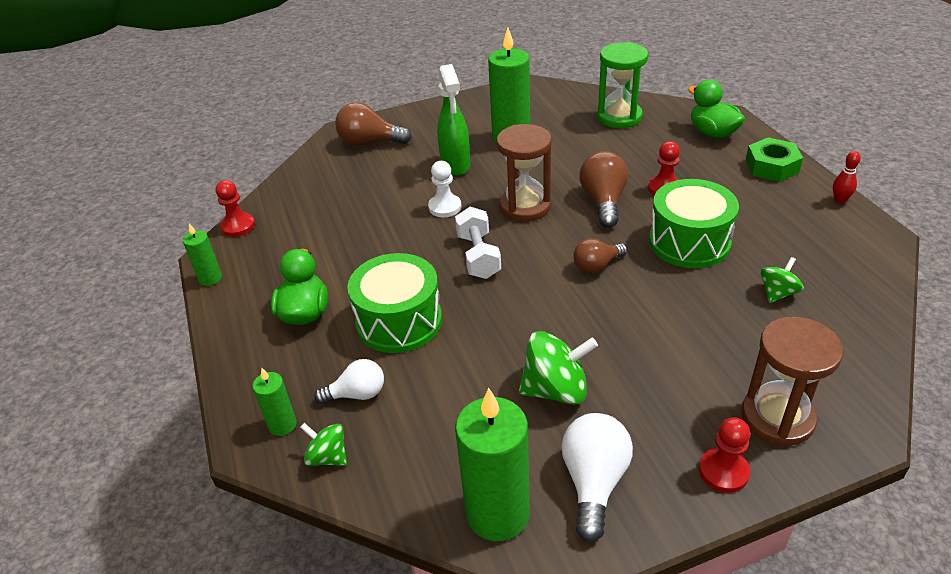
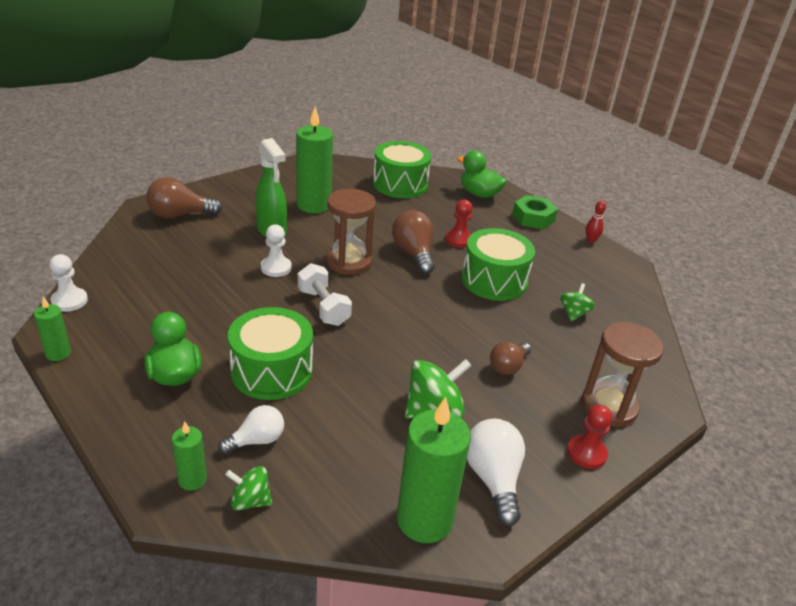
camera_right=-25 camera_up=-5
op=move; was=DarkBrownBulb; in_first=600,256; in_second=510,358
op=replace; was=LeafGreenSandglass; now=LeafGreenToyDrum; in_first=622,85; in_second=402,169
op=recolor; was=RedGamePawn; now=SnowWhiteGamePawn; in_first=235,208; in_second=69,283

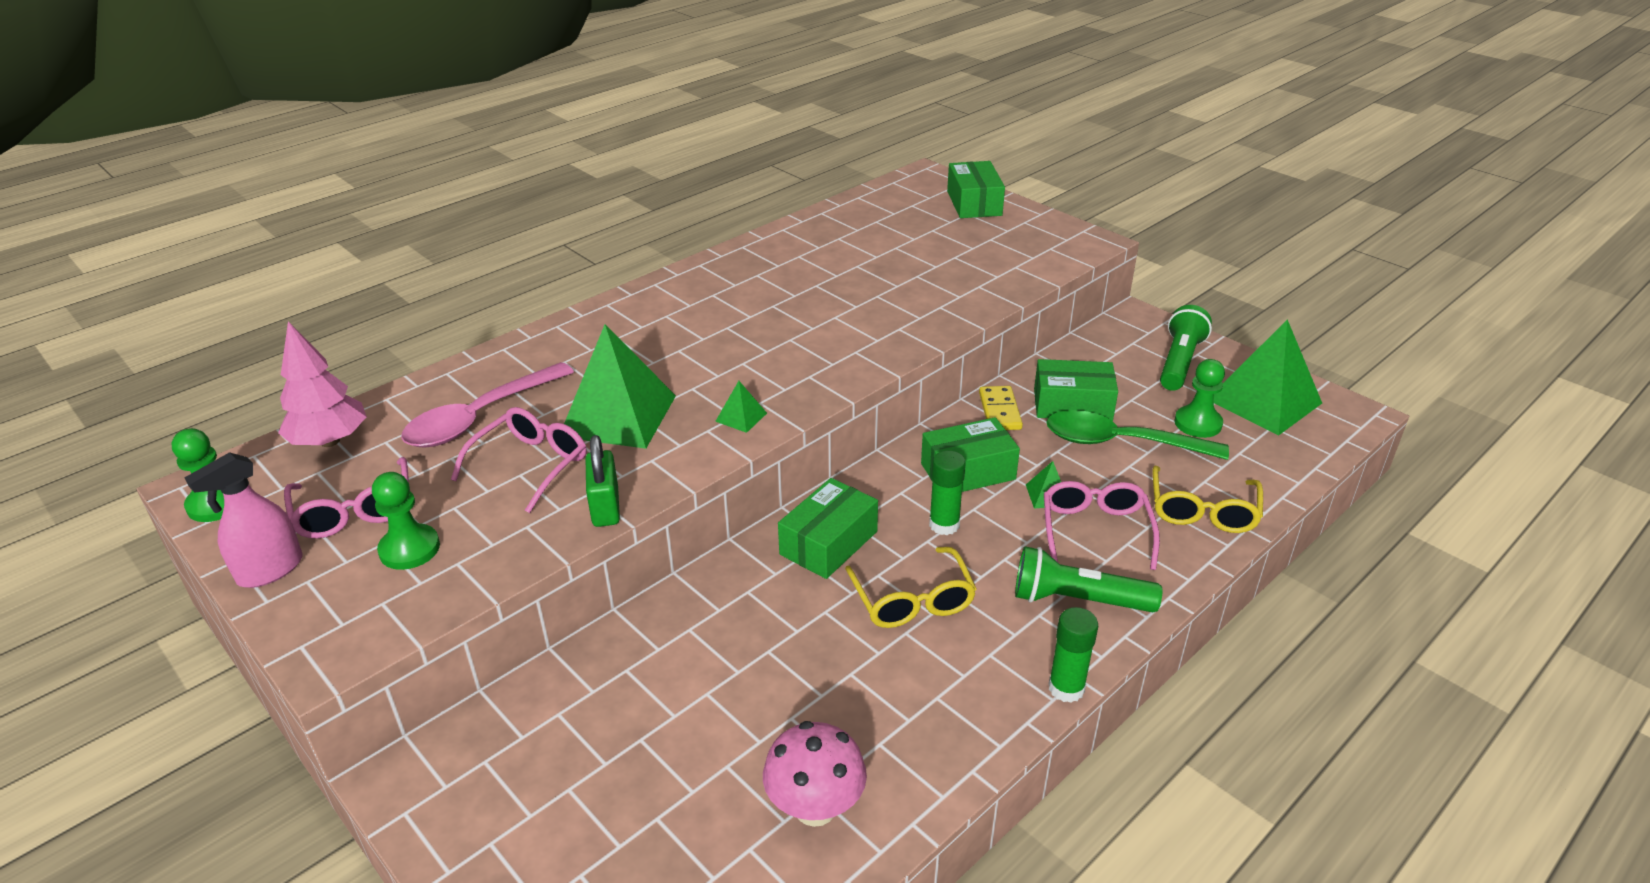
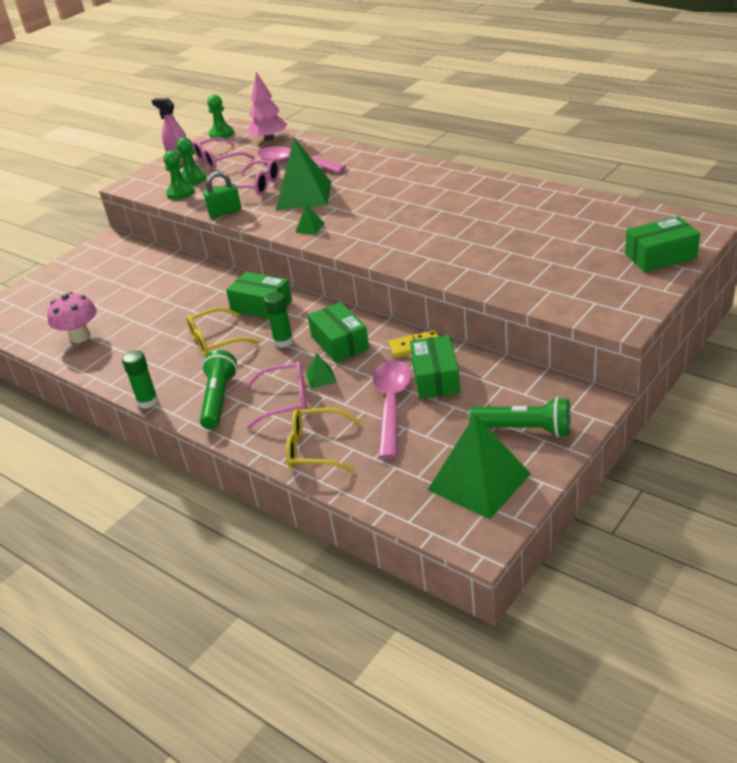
camera_right=85 camera_up=0
op=move; was=LeafGreenGamePawn; in_first=1199,398; in_second=179,175
op=recolor; was=LeafGreenTablespoon; now=RosePinkTablespoon; in_first=1137,435; in_second=392,409

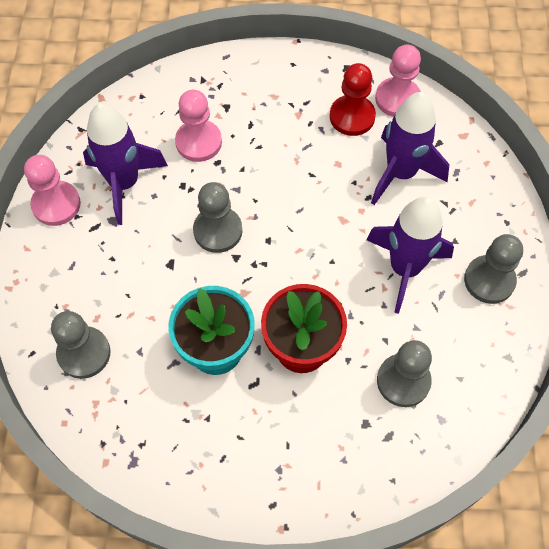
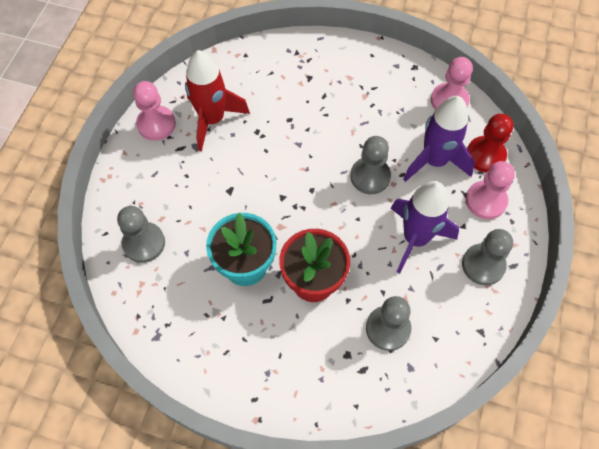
camera_right=15 camera_up=0
op=move; was=RosePinkGamePawn; in_first=198,126; in_second=490,190
op=move; was=AshGreyGamePawn; in_first=217,217; in_second=370,165
op=move; was=RedGamePawn; in_first=353,99; in_second=490,143
op=recolor; was=VioletToyRocket; now=RedToyRocket; in_first=125,164; in_second=217,100

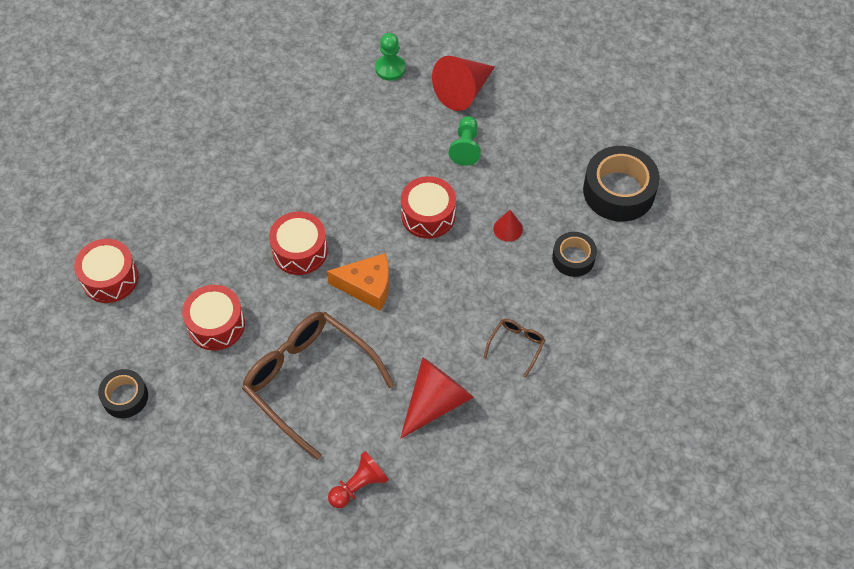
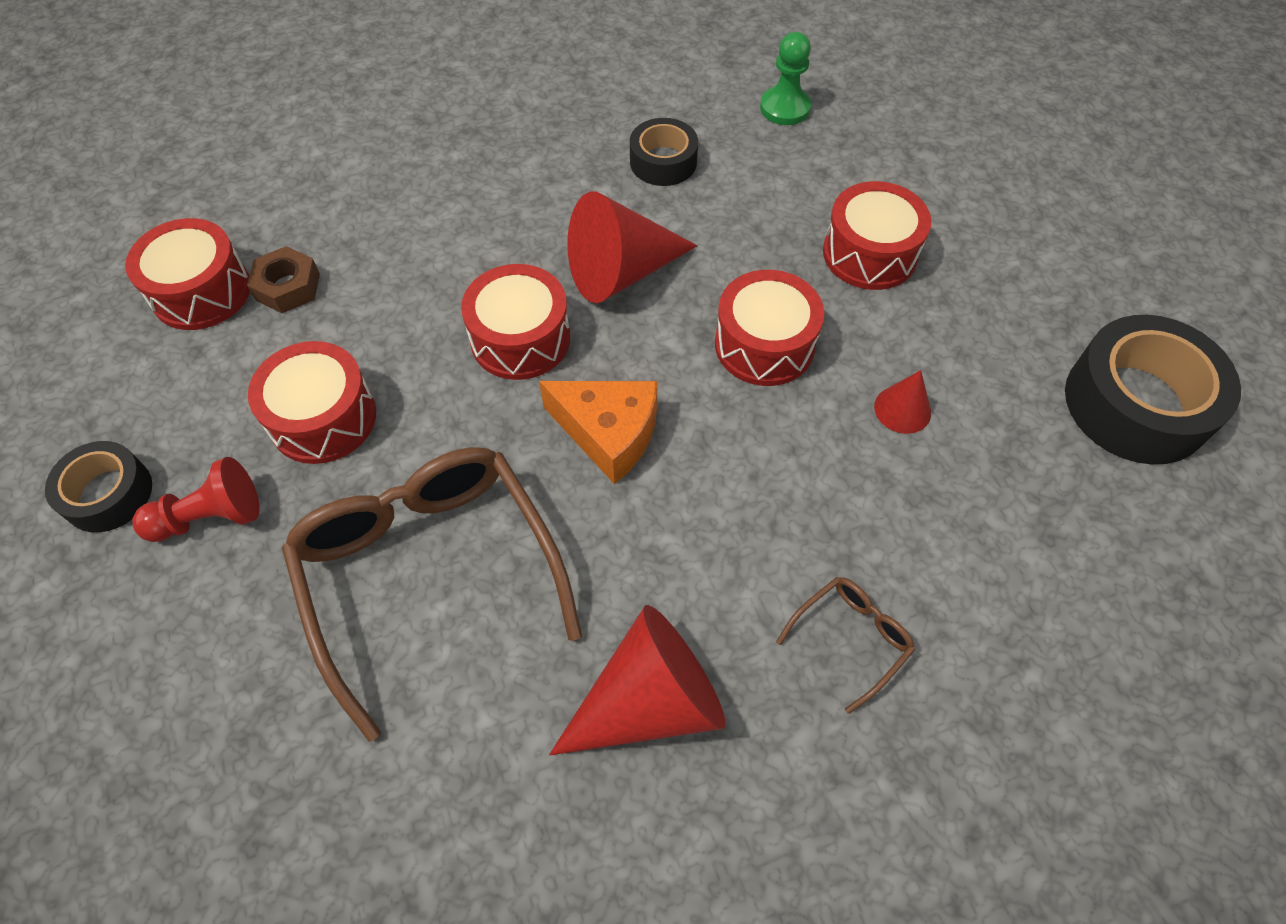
camera_right=20 camera_up=0
op=insert; now=DarkBrownHexagonNut; in_second=283,279
op=move; was=RedGamePawn; in_first=358,479; in_second=196,499
op=move; was=RedSolidCone; in_first=463,83; in_second=632,247
op=move; was=JetBlackTape; in_first=574,254; in_second=664,152
op=replace; was=LeafGreenGamePawn; now=RedToyDrum; in_first=465,141; in_second=877,235

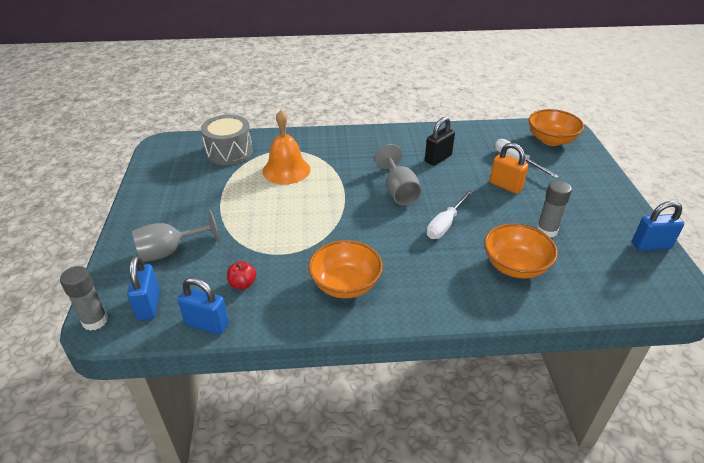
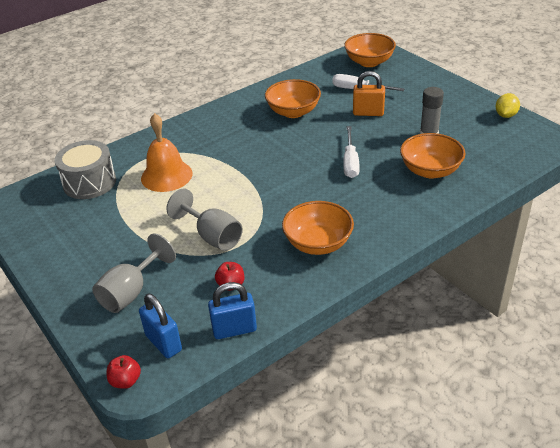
camera_right=-30 camera_up=0
op=move; was=AshGreyGoblet; in_first=398,174; in_second=205,219
op=replace; was=AshGreyStickOfGlue; now=RedApple; in_first=84,298; in_second=124,372
op=replace; was=JetBlackLock; now=OrangeColouredServingBowl; in_first=440,141; in_second=293,98
op=replace; was=BlueLock; now=YellowLemon; in_first=658,226; in_second=508,105

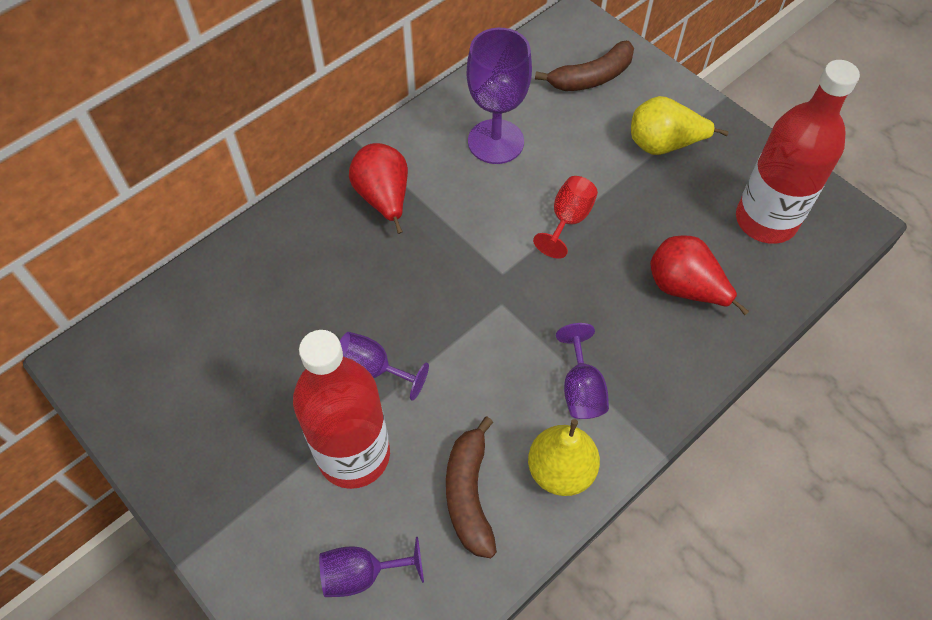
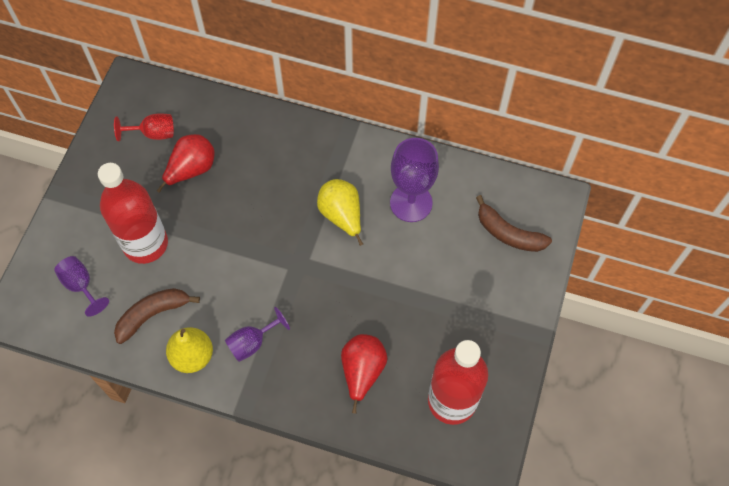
camera_right=60 camera_up=5
op=delete; was=VioletGoblet; in_first=384,366
op=move; was=RedPear; in_first=378,188; in_second=186,163
op=move; was=RedGoblet; in_first=565,217; in_second=144,127
op=move; was=YellowPear; in_first=680,125; in_second=340,212

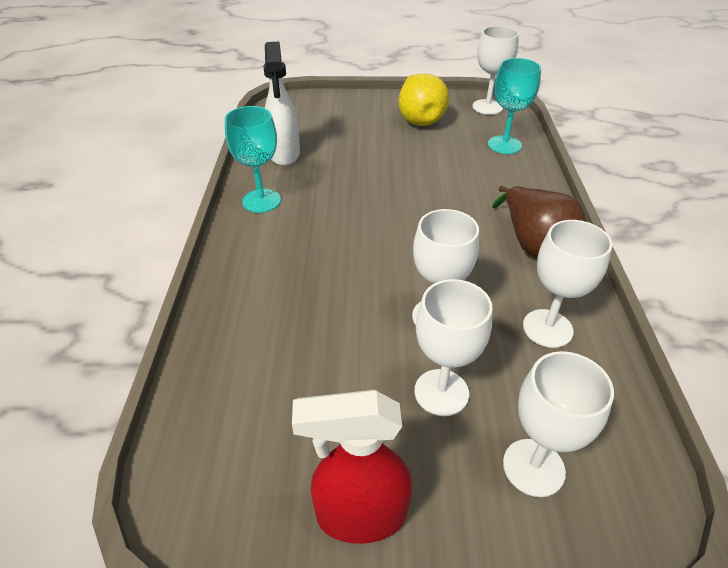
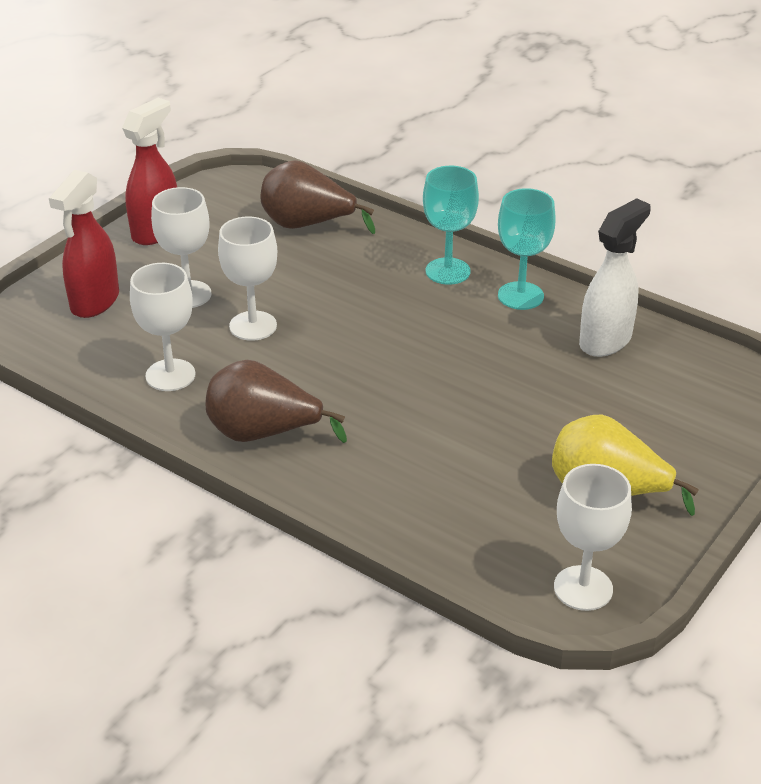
camera_right=125 camera_up=-5
op=insert; now=DarkBrownPear; in_second=318,197
op=move; was=TealGoblet; in_first=514,106; in_second=451,225
op=replace; was=SnowWhiteGoblet; now=RedSprayCleaner; in_first=558,424; in_second=84,244
op=rotate; was=SnowWhiteSprayCleaner; in_first=281,104; in_second=615,277; clockwise=105

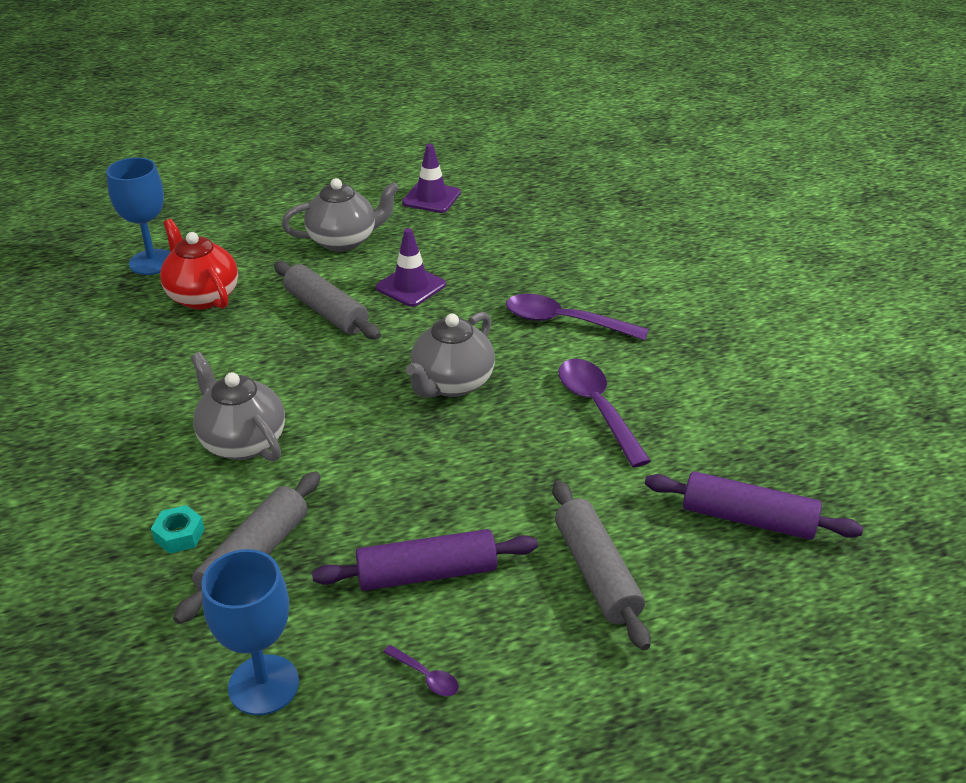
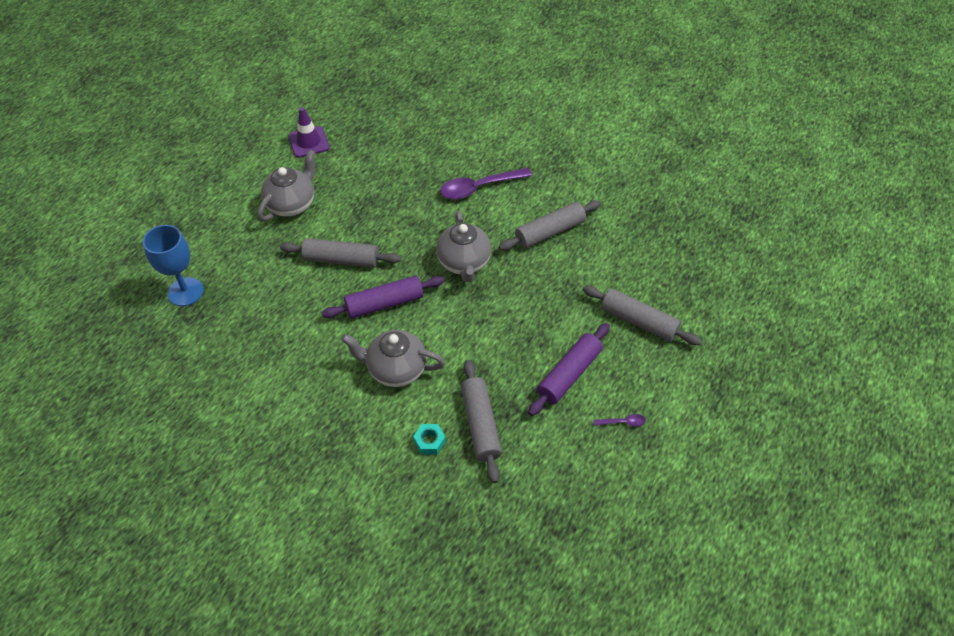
camera_right=-40 camera_up=15
op=delete; was=RedTeaPot; in_first=199,264
op=delete; was=BlueGoblet; in_first=250,632
op=delete; was=VioletSafetyCone; in_first=411,267
op=move; was=VioletRollingPin; in_first=754,505; in_second=383,297
op=replace; was=VioletTablespoon; now=AshGreyRollingPin; in_first=604,413; in_second=550,225

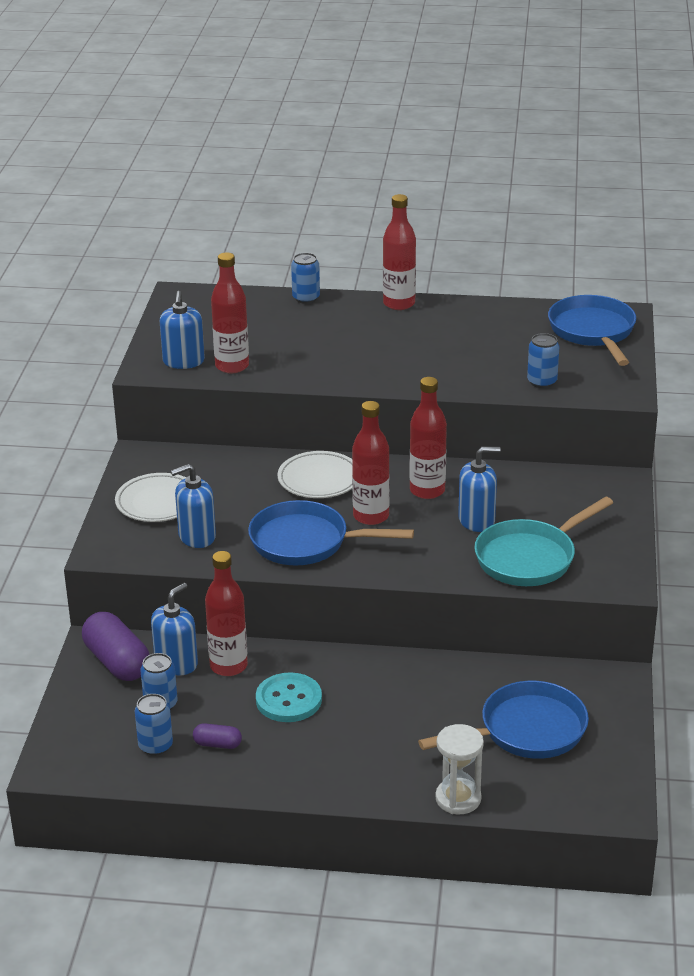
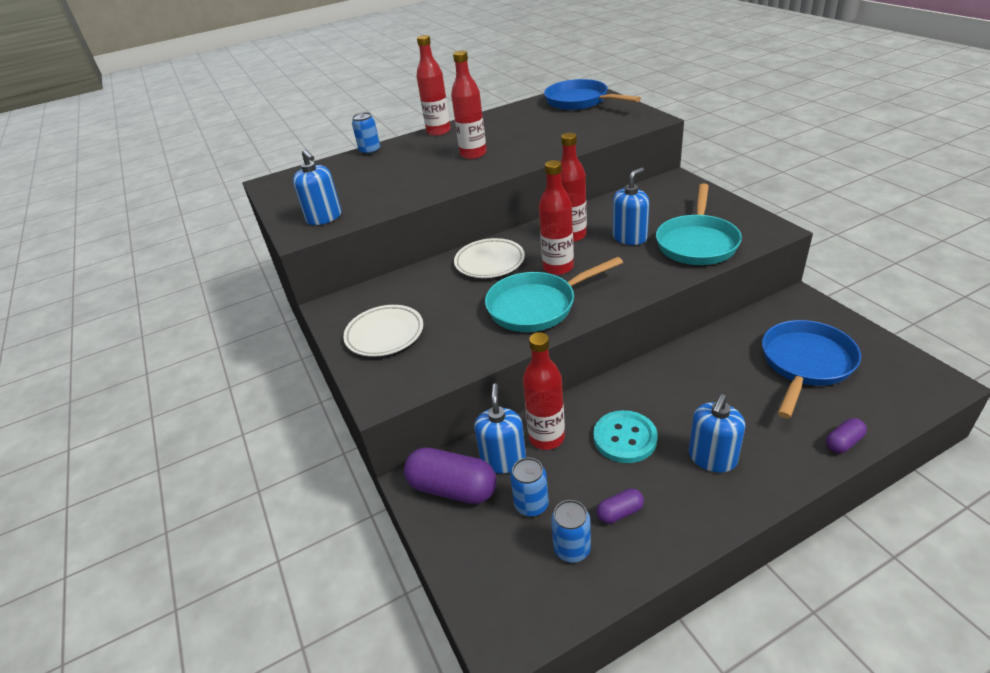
camera_right=-30 camera_up=5
op=delete; was=BlueTin; in_first=543,360
op=move; was=BlueSoapPump; in_first=193,506; in_second=717,433
op=move; was=RedDrinkBottle; in_first=230,312; in_second=469,105
op=replace; was=SnowWhiteSandglass; now=VioletCapsule; in_first=459,769; in_second=846,435
op=recolor; was=BlueSkillet; now=TealSkillet; in_first=331,532; in_second=554,294

